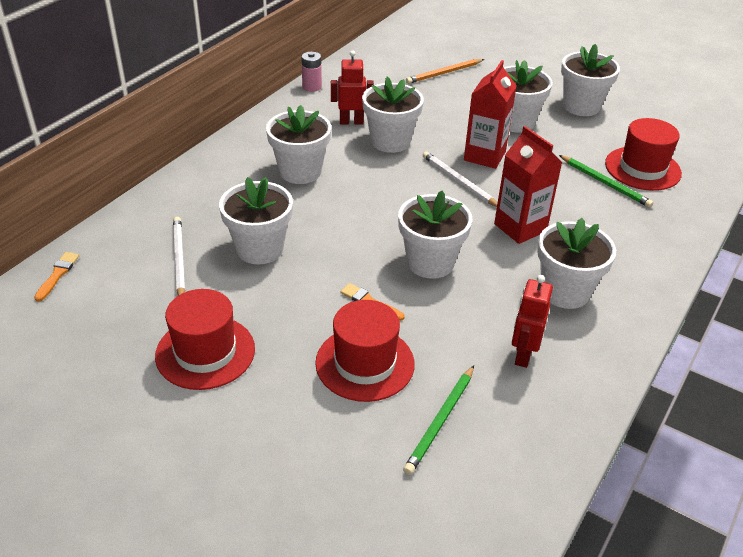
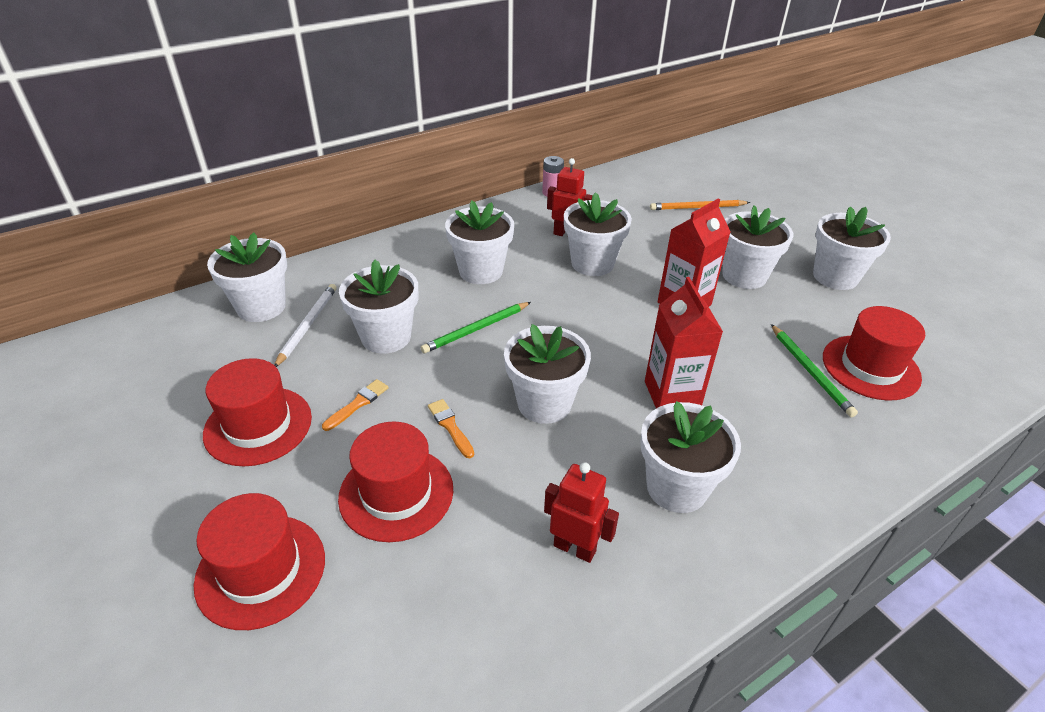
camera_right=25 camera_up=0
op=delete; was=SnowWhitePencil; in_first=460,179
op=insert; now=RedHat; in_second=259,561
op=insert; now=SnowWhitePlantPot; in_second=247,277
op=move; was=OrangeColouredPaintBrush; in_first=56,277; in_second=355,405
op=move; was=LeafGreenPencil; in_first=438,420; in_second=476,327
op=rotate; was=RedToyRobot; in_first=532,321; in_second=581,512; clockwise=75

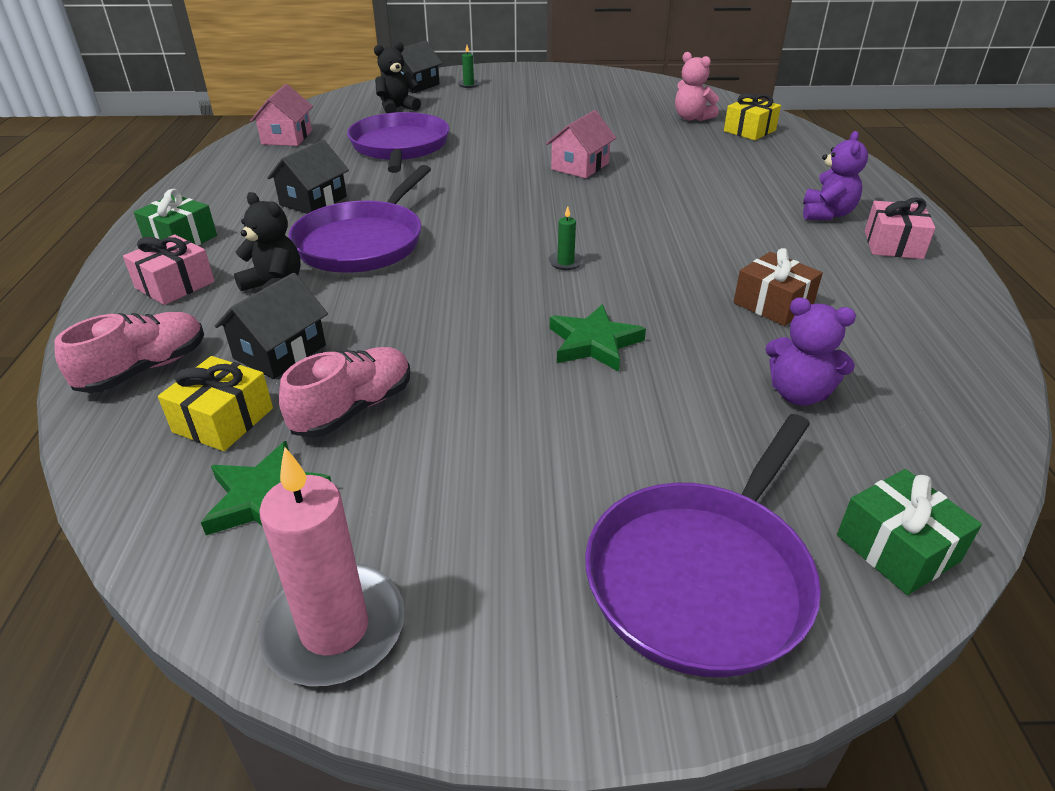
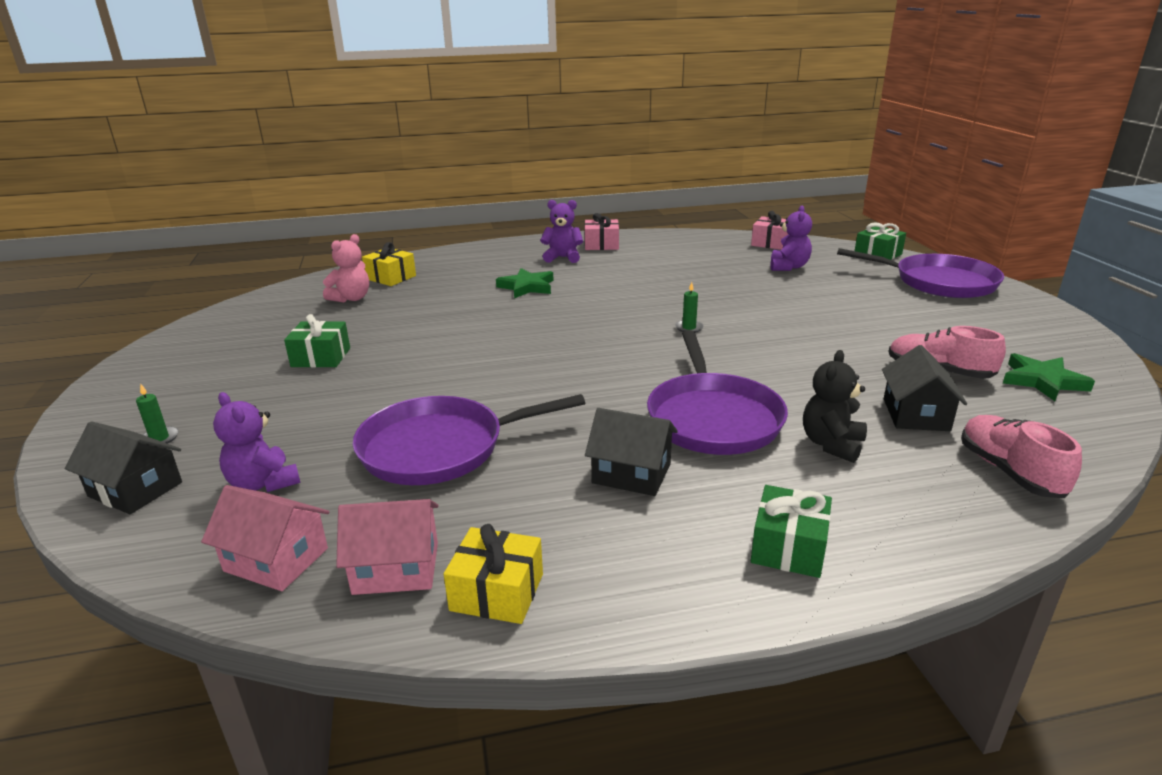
camera_right=-100 camera_up=-10
op=delete; was=RosePinkPillarCandle; in_first=331,566
op=delete; was=DarkBrownPresent; in_first=778,287
op=insert; now=LeafGreenPresent; in_second=317,340
op=move; was=RosePinkPresent; in_first=169,270; in_second=769,230
op=move; was=YellowPresent; in_first=215,403; in_second=493,574
op=move; was=RosePinkCottage; in_first=581,144; in_second=265,538
op=move; was=LeafGreenFivePointedStar; in_first=598,338; in_second=525,283
op=recolor; was=JetBlackTeddyBear; now=VioletTeddyBear; in_first=397,77; in_second=257,442
op=rotate; was=RosePinkShoe; in_first=129,352; in_second=1021,456; clockwise=45
op=rotate; was=JetBlackCottage; in_first=271,326; in_second=924,388; clockwise=75
op=rotate; was=VioletSkillet; in_first=359,219; in_second=717,392; clockwise=75

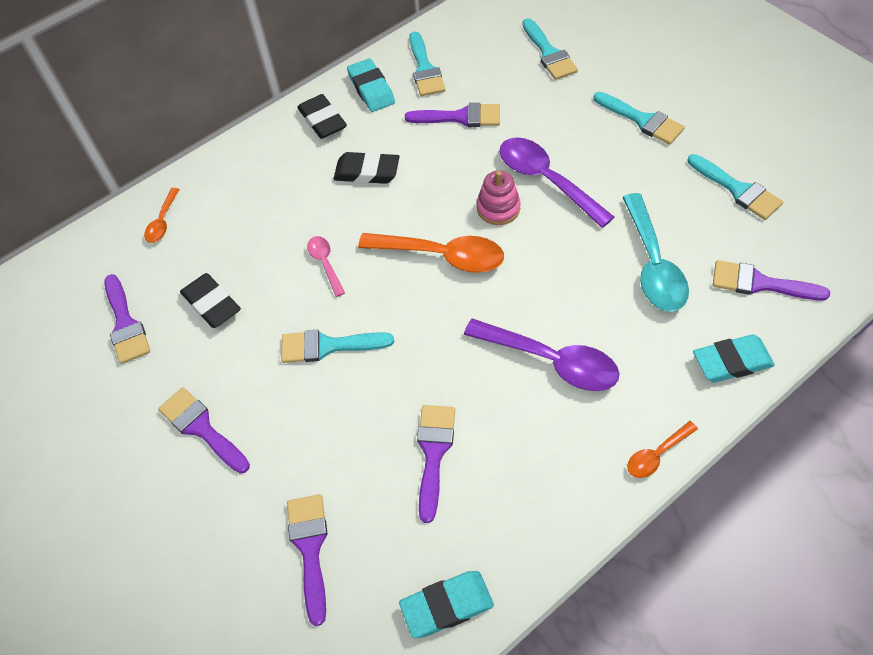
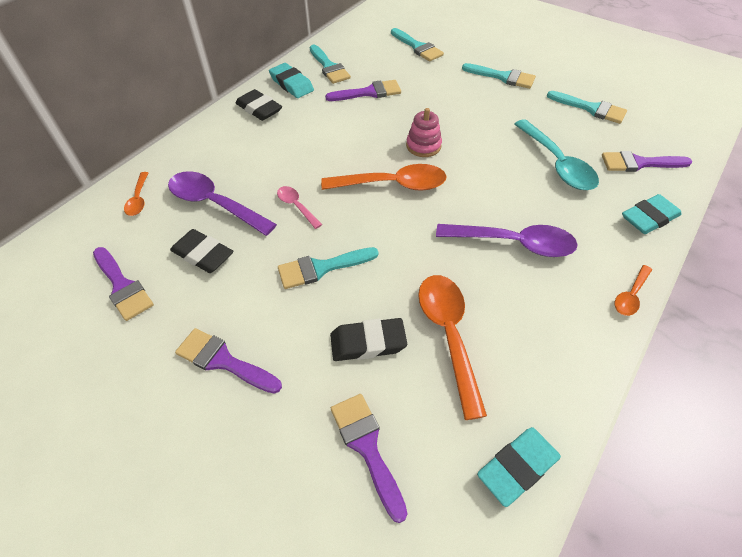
camera_right=-20 camera_up=-5
op=move; was=JetBlackEraser; in_first=366,167; in_second=368,339
op=move; was=VioletTablespoon; in_first=556,182; in_second=222,203
op=replace; was=VioletPaintBrush; now=OrangeColouredTablespoon; in_first=436,464; in_second=452,347

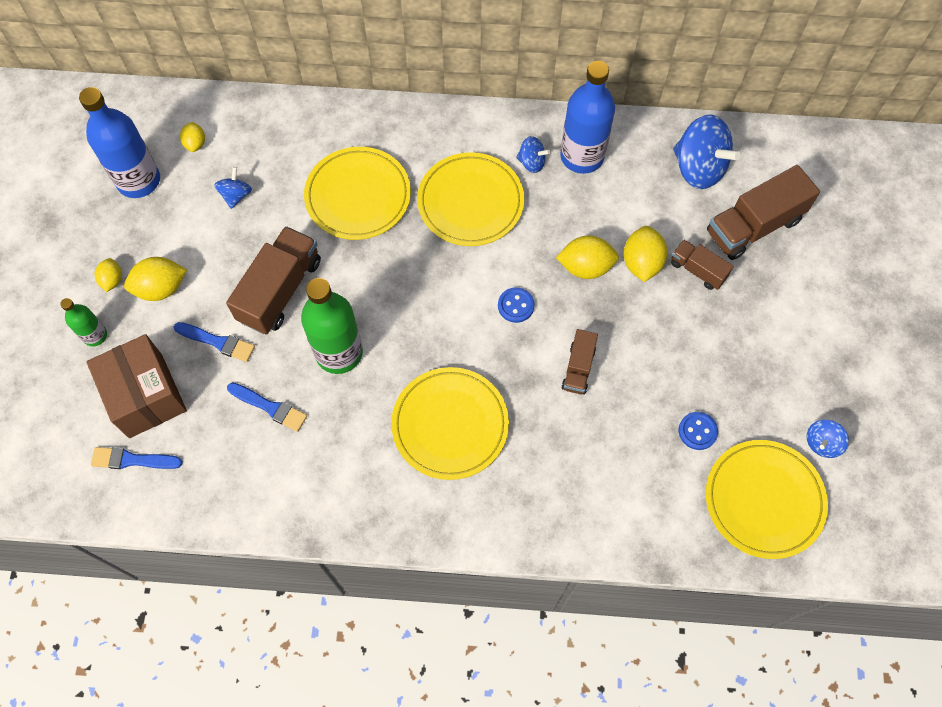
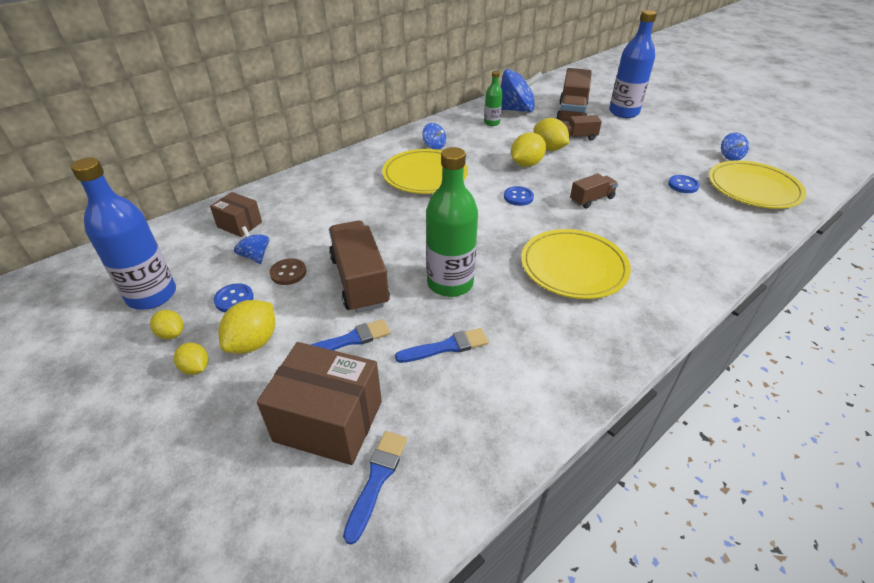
camera_right=-45 camera_up=-25
op=delete; was=YellowFlatDish; in_first=357,193
op=insert; now=DarkBrownBox; in_second=236,214
op=insert; now=BlueButton; in_second=234,297
op=insert; now=DarkBrownButton; in_second=288,271
op=move; was=LeafGreenDrinkBottle; in_first=83,322; in_second=493,98
op=move; was=YellowLemon; in_first=192,137; in_second=167,324
op=move; was=BlueDrinkBottle; in_first=587,117; in_second=633,64
op=rotate; was=BluePaintBrush; in_first=137,458; in_second=375,488; clockwise=150
op=rotate; was=BlueToyTop; in_first=533,154; in_second=434,136; clockwise=75
op=rotate; was=DarkBrownLorry; in_first=580,361; in_second=594,191; clockwise=-90

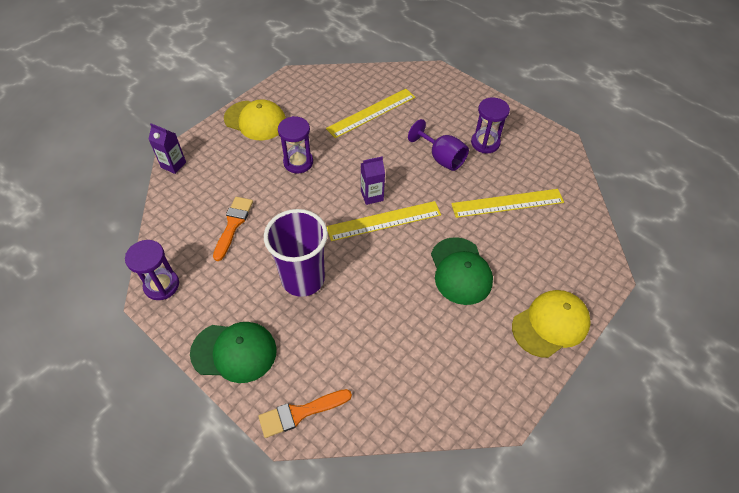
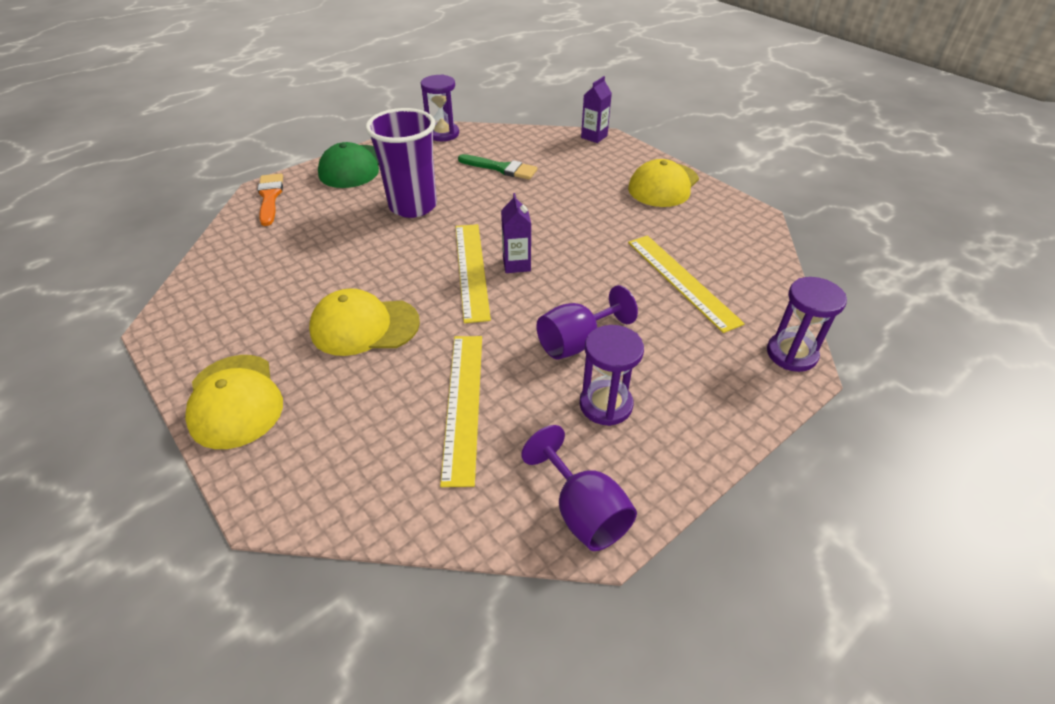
camera_right=100 camera_up=-10
op=insert; now=VioletGoblet; in_second=579,488
op=move; was=VioletSandglass; in_first=295,144; in_second=807,324
op=recolor; was=OrangeColouredPaintBrush; now=LeafGreenPaintBrush; in_first=233,229; in_second=498,167
op=recolor; was=LeafGreenBaseballCap; now=YellowBaseballCap; in_first=462,271; in_second=364,322

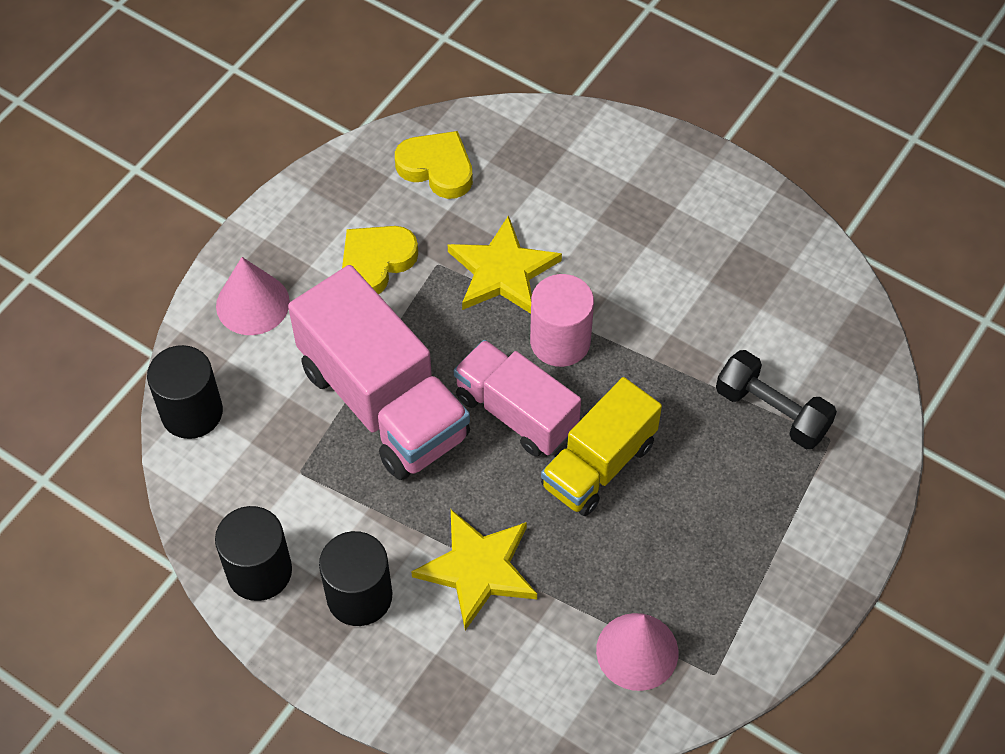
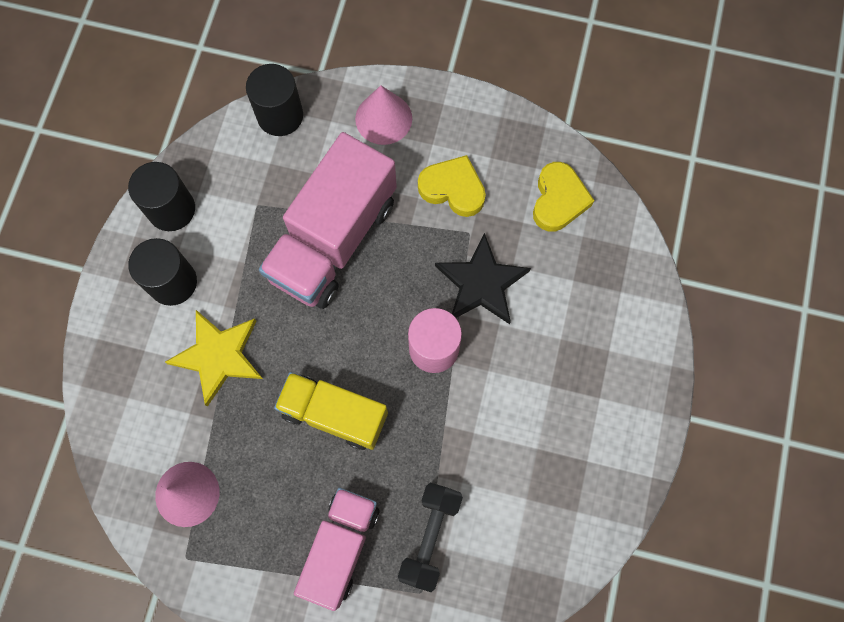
camera_right=70 camera_up=15
op=move; was=RosePinkLorry; in_first=517,398; in_second=336,549
op=recolor; was=YellowFivePointedStar; now=JetBlackFivePointedStar; in_first=505,264; in_second=483,278

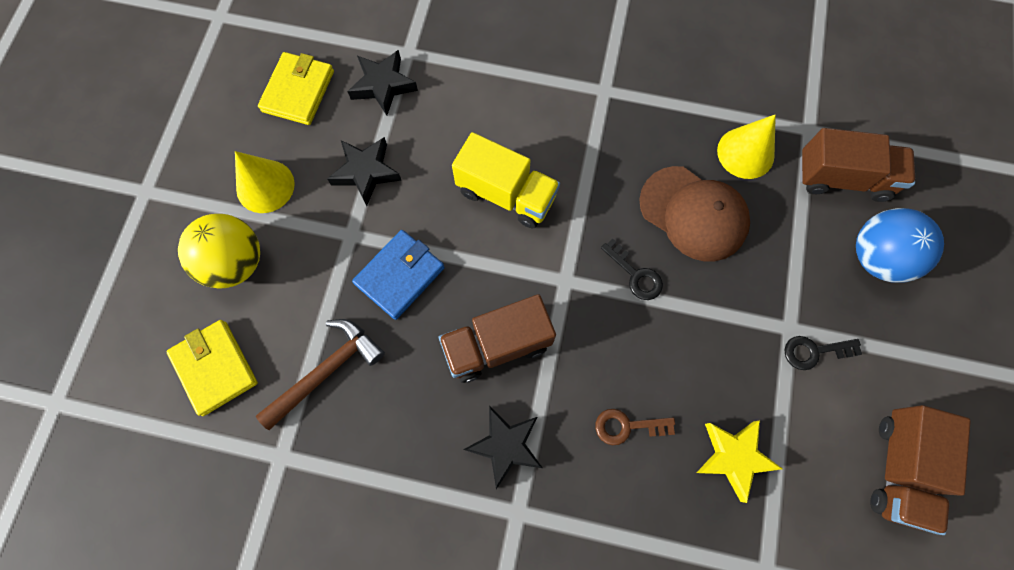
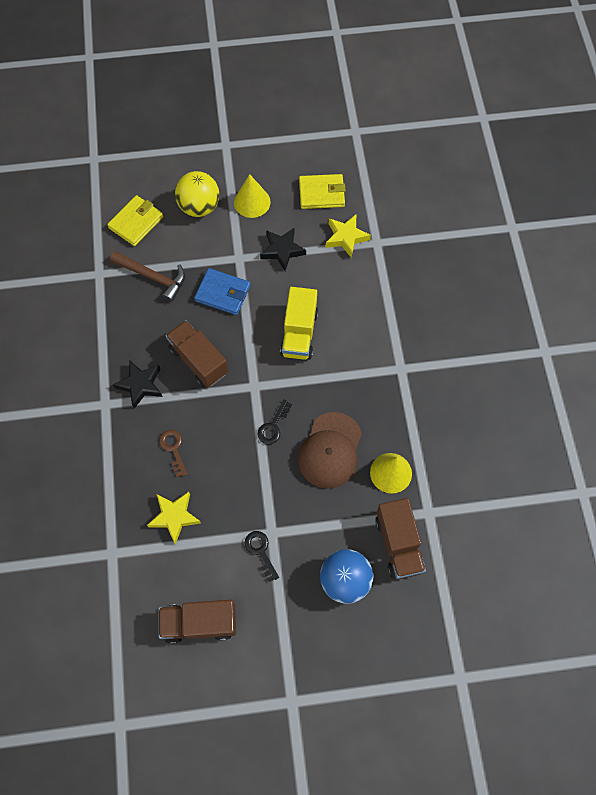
camera_right=70 camera_up=-5
op=recolor; was=JetBlackFivePointedStar; now=YellowFivePointedStar; in_first=382,83; in_second=348,236

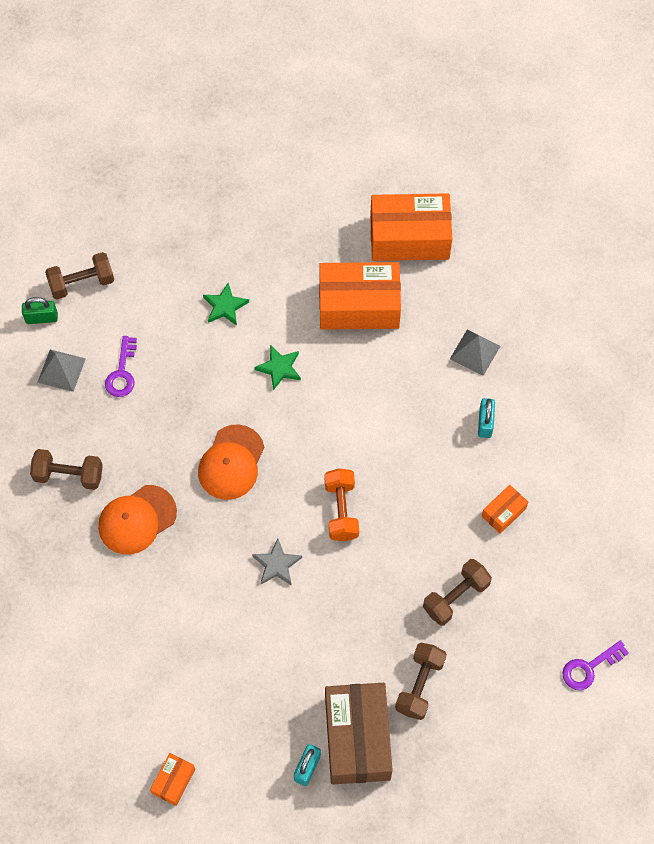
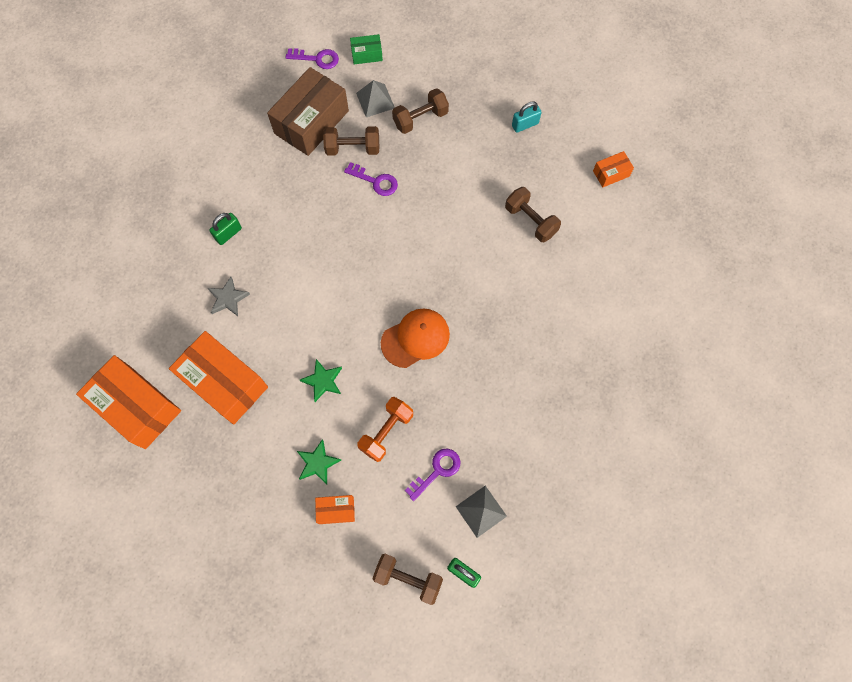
camera_right=-140 camera_up=5
op=delete; was=OrangeColouredBaseballCap; in_first=137,520
op=insert; now=VioletLatchkey; in_second=371,179
op=insert; now=LeafGreenBox; in_second=366,49
op=move; was=DarkBrownHandWeight; in_first=66,469; in_second=533,214
op=move; was=AshGreyFivePointedStar; in_first=277,562; in_second=229,296
op=move; was=OrangeColouredHandWeight; in_first=342,504; in_second=385,429
op=move; was=DarkBrownBox; in_first=359,734; in_second=308,111
op=move; was=AshGreyPyramidShape; in_first=475,353; in_second=375,98
op=move; was=OrangeColouredBox; in_first=505,509; in_second=335,509
op=recolor; was=TealLock; now=LeafGreenLock; in_first=486,418; in_second=225,229

